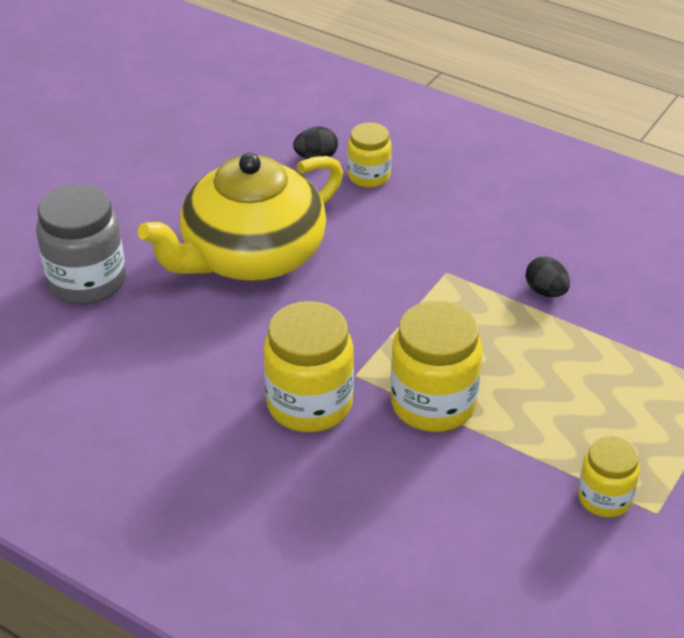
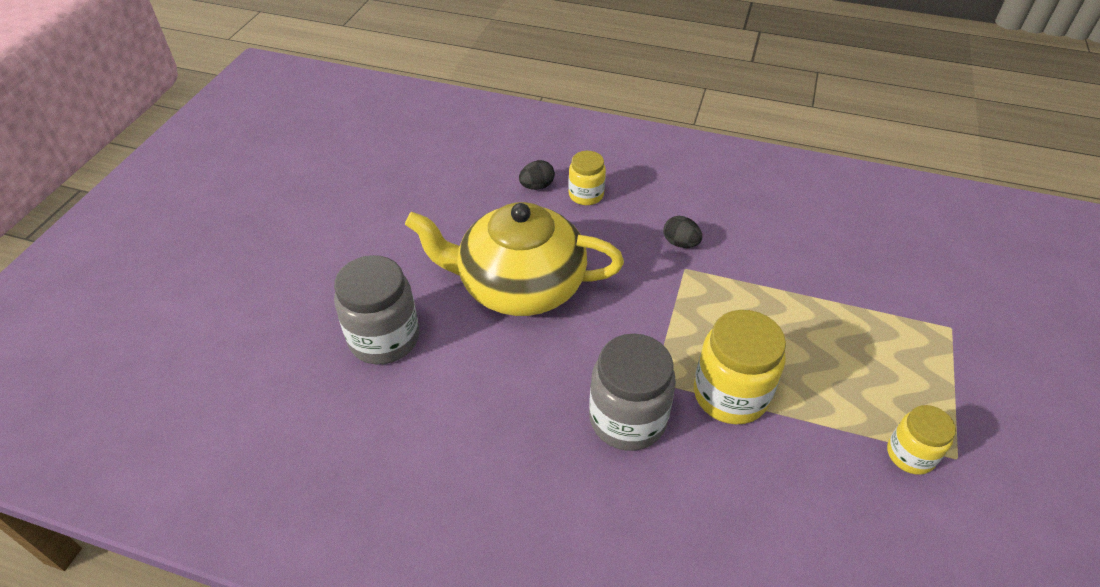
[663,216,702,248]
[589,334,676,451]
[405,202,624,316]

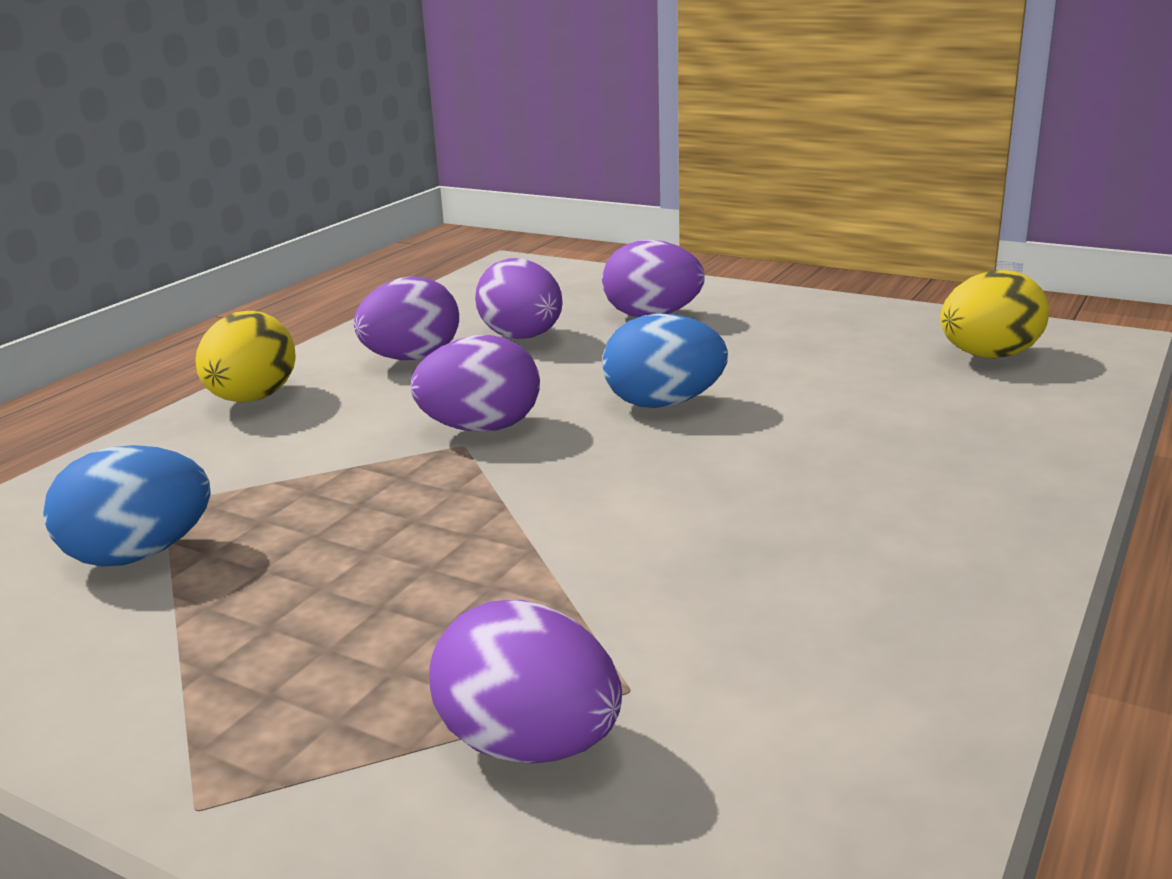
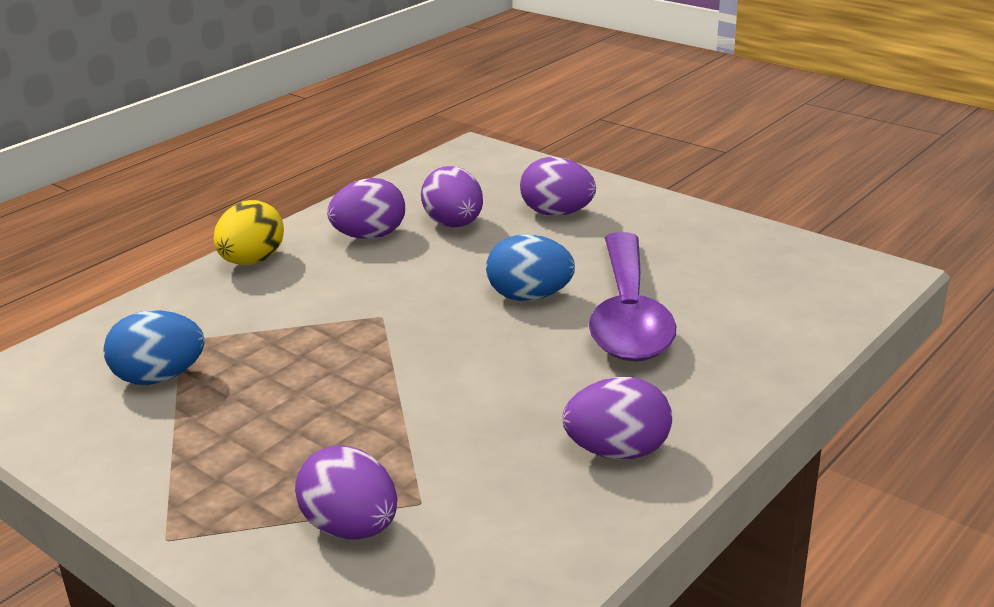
[940,270,1049,358] (first image)
[589,232,676,362]
[563,377,672,460]

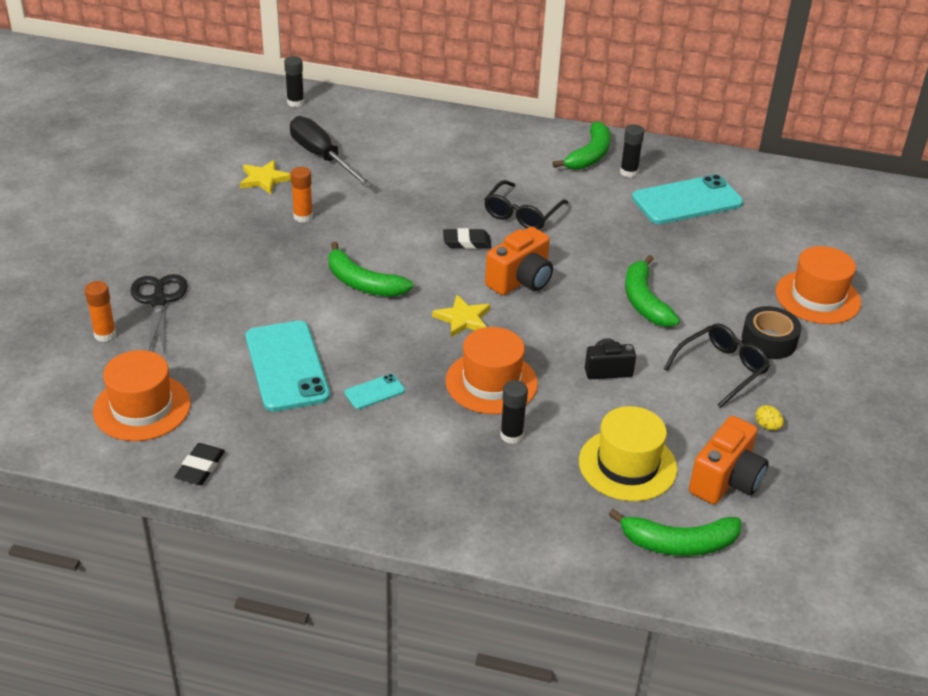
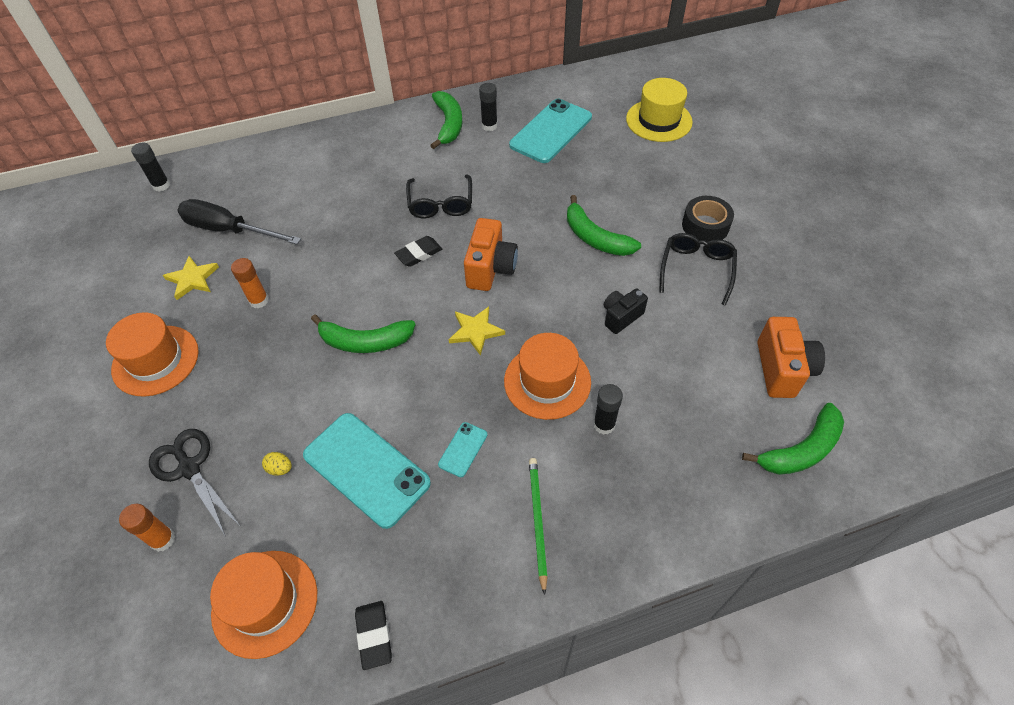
[529,458,548,595]
[626,78,693,142]
[262,452,292,476]
[106,312,199,397]

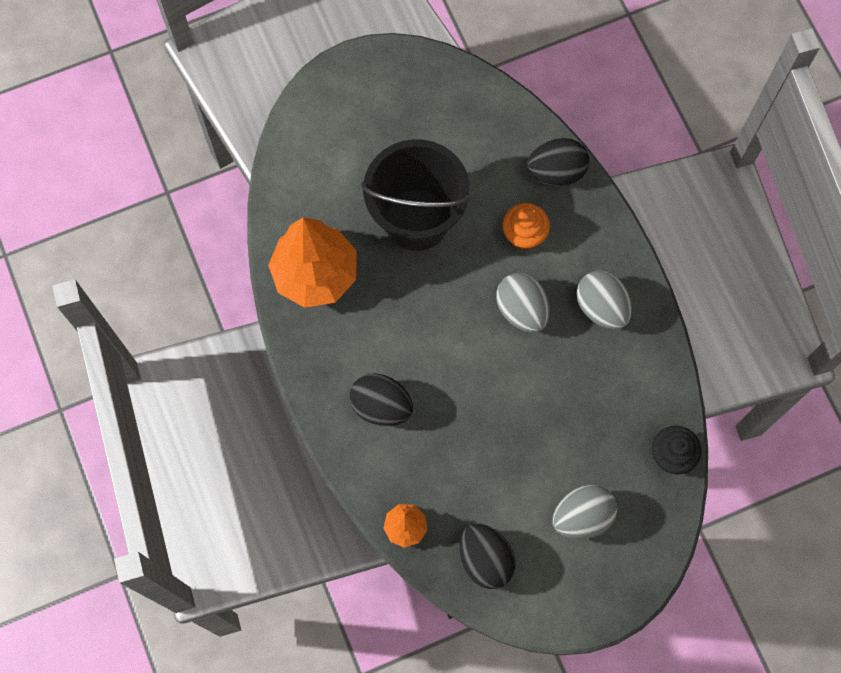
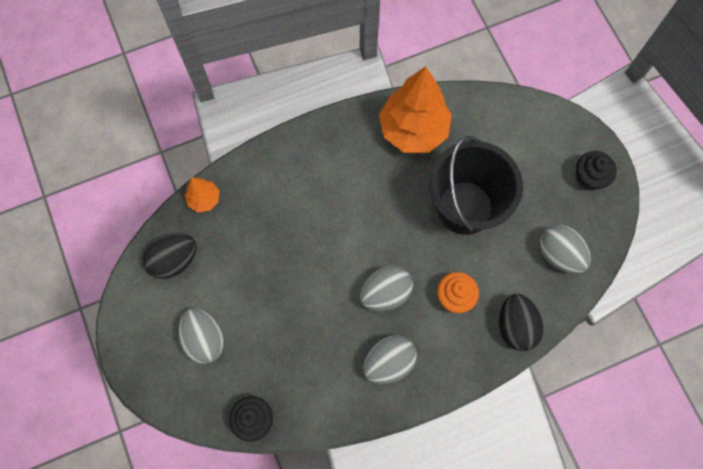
[350,373,413,426] (first image)
[539,225,591,274]
[576,151,617,190]

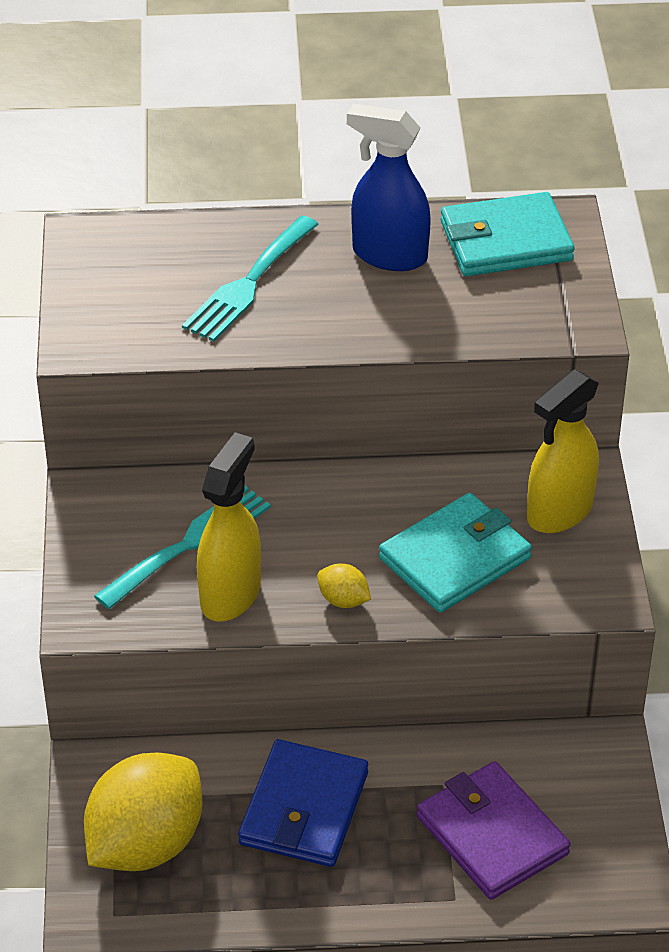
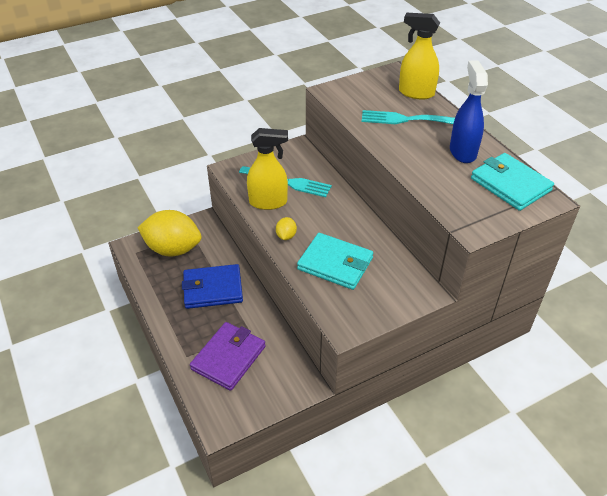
[399,13,440,99]

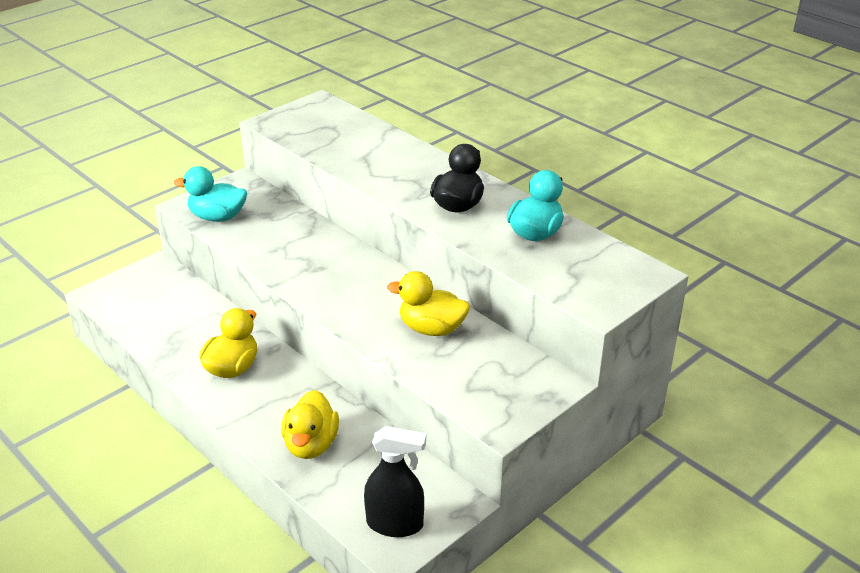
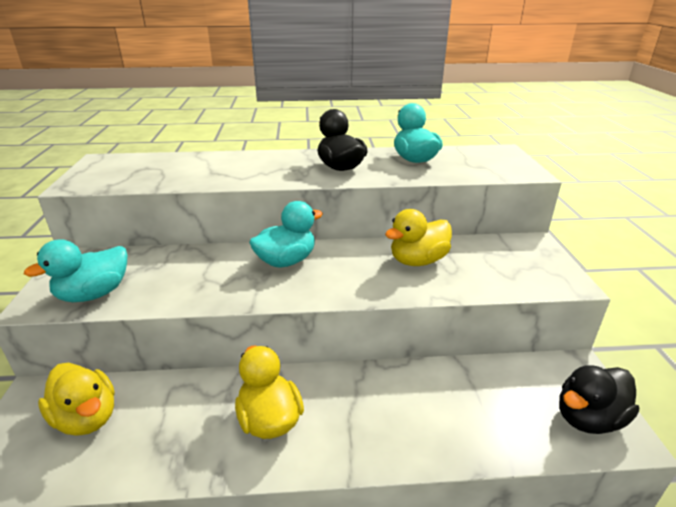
[249,201,323,267]
[38,363,115,436]
[559,365,639,434]

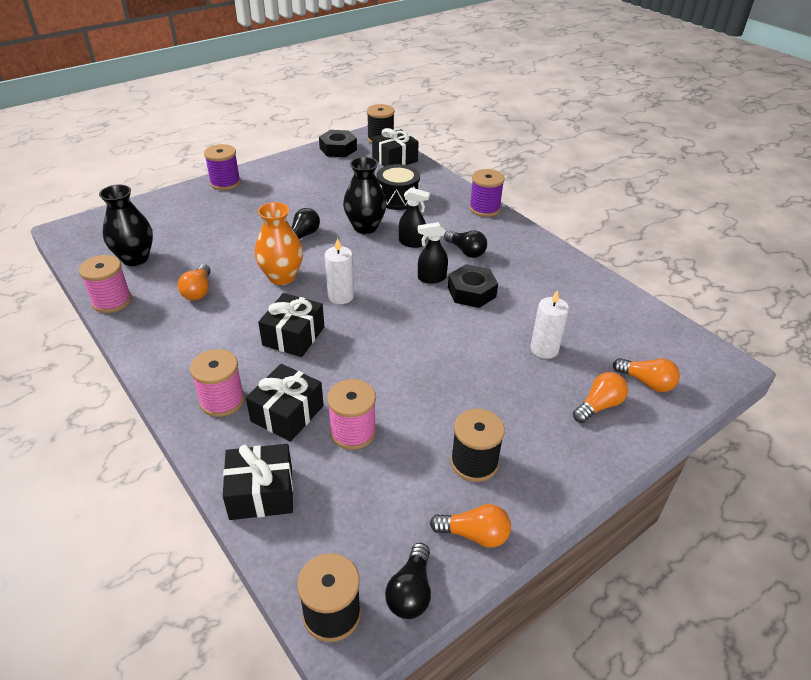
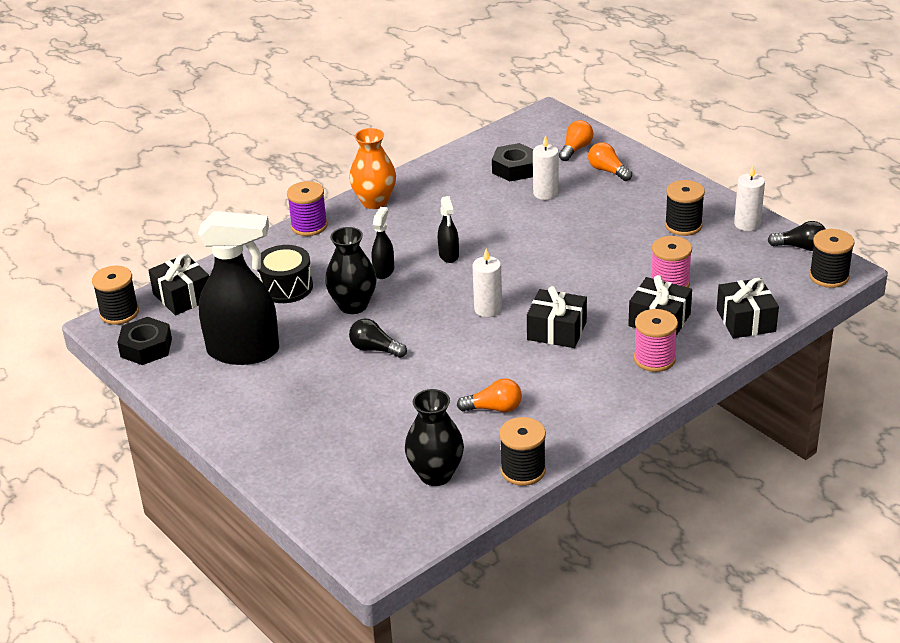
[204,144,241,190] (first image)
[444,230,487,258] (first image)
[198,211,279,365]
[349,128,396,209]
[492,143,533,181]
[734,165,765,231]
[499,417,546,486]

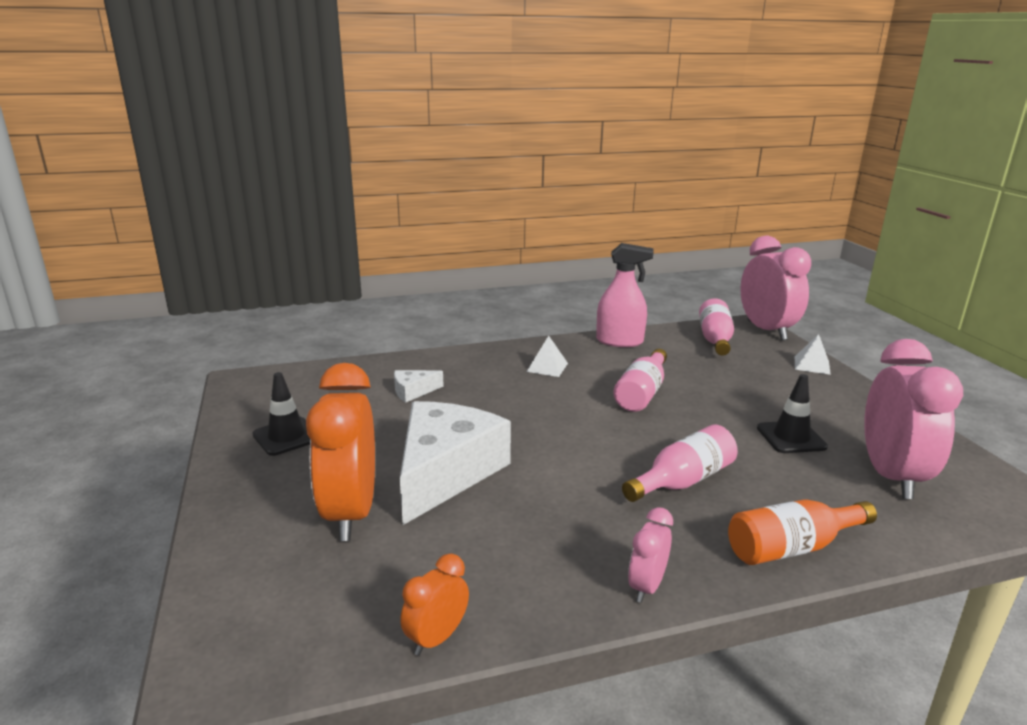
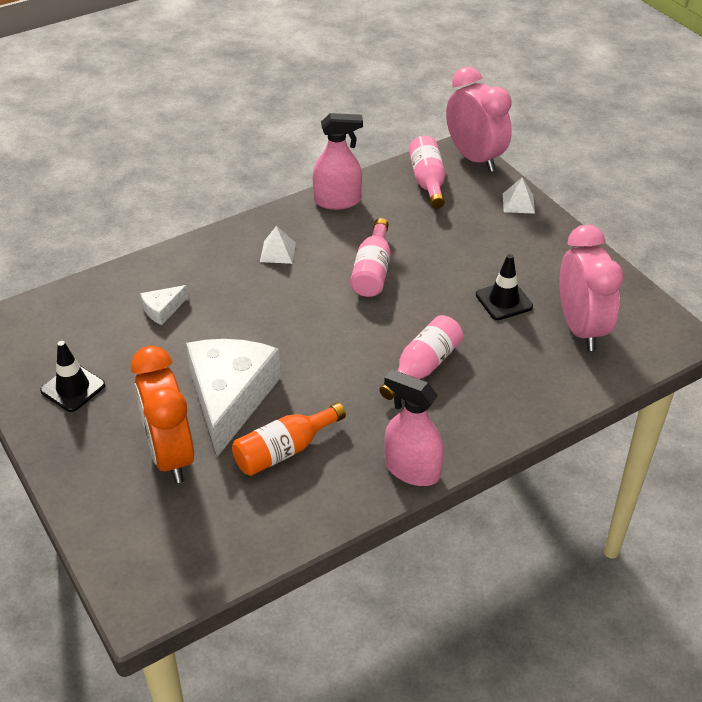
[400,553,469,656] (first image)
[232,403,346,476]
[384,370,444,486]

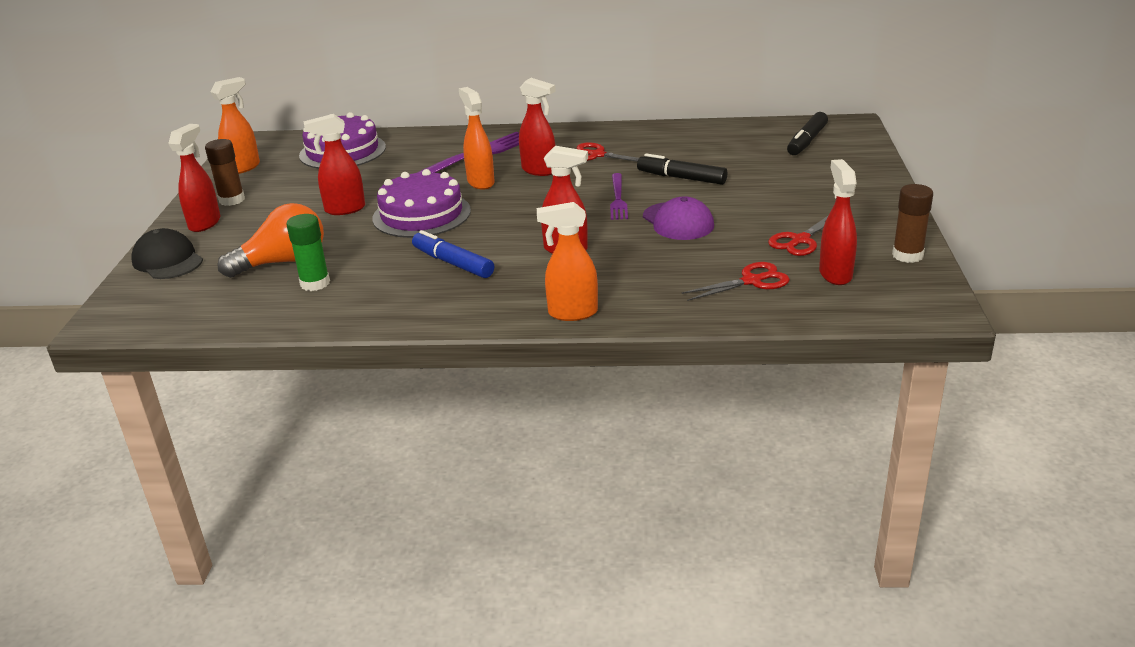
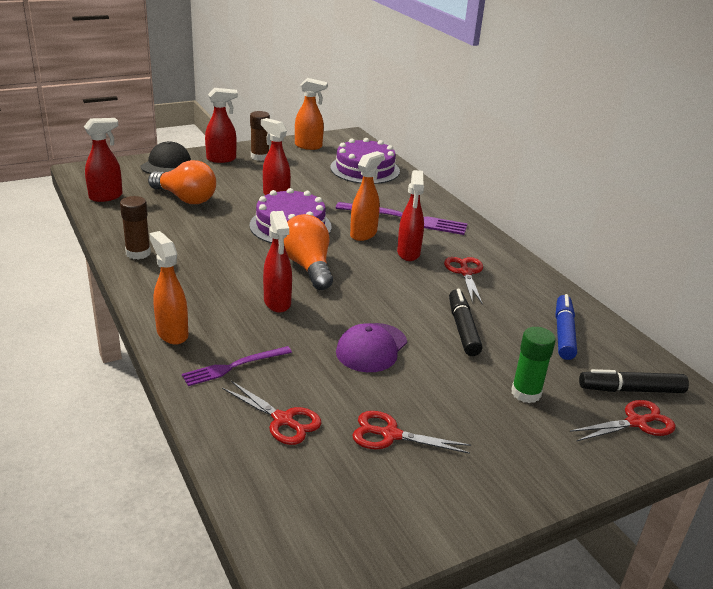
[284,214,333,290]
[569,400,676,441]
[511,327,556,403]
[556,294,577,360]
[182,346,292,386]
[84,118,123,202]
[120,196,151,260]

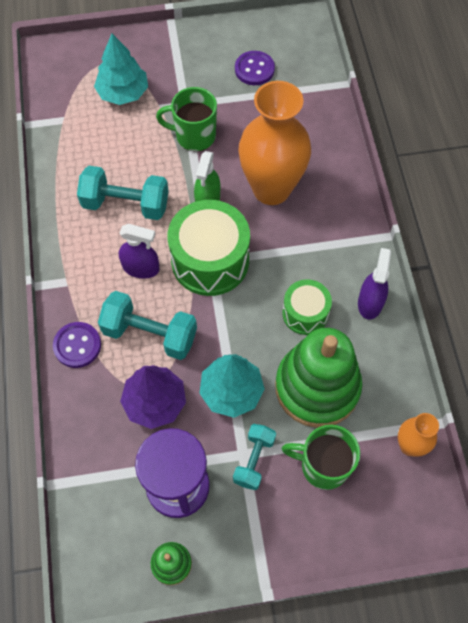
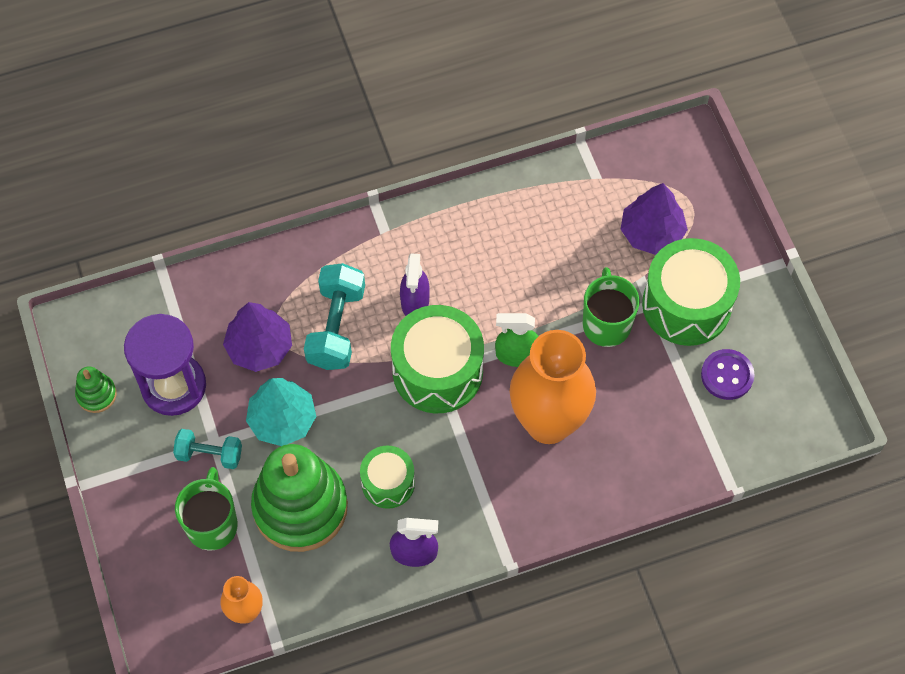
[53,322,101,368] (first image)
[77,166,169,220] (first image)
[642,238,740,346]
[621,183,688,255]

